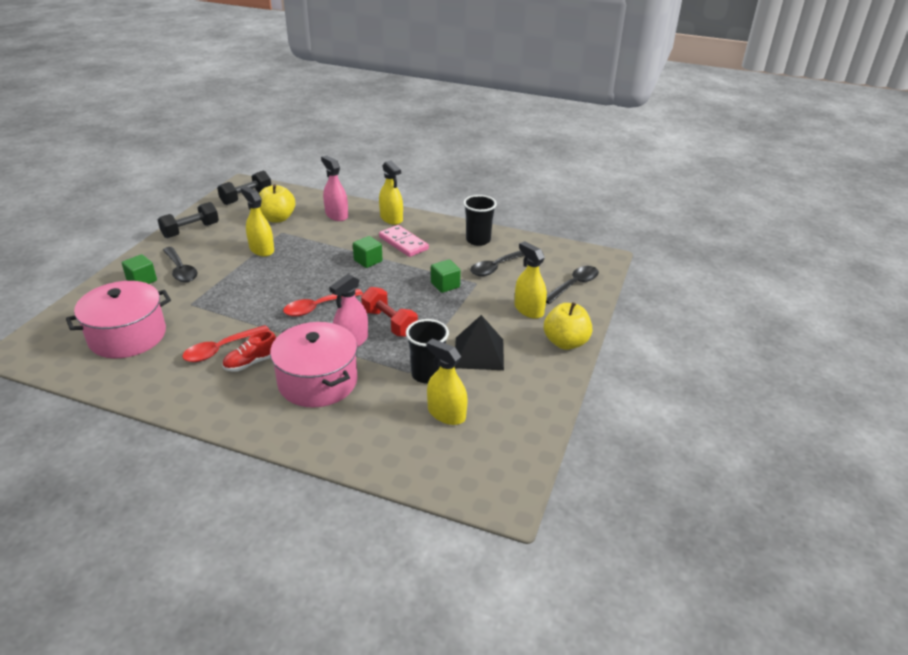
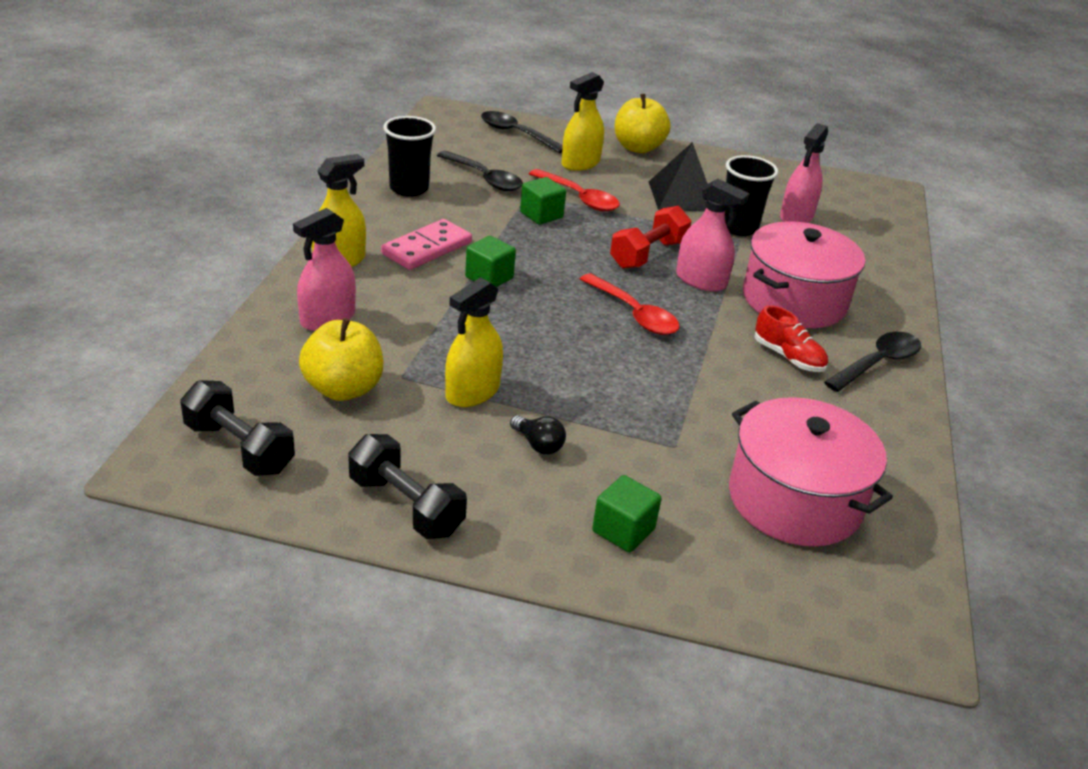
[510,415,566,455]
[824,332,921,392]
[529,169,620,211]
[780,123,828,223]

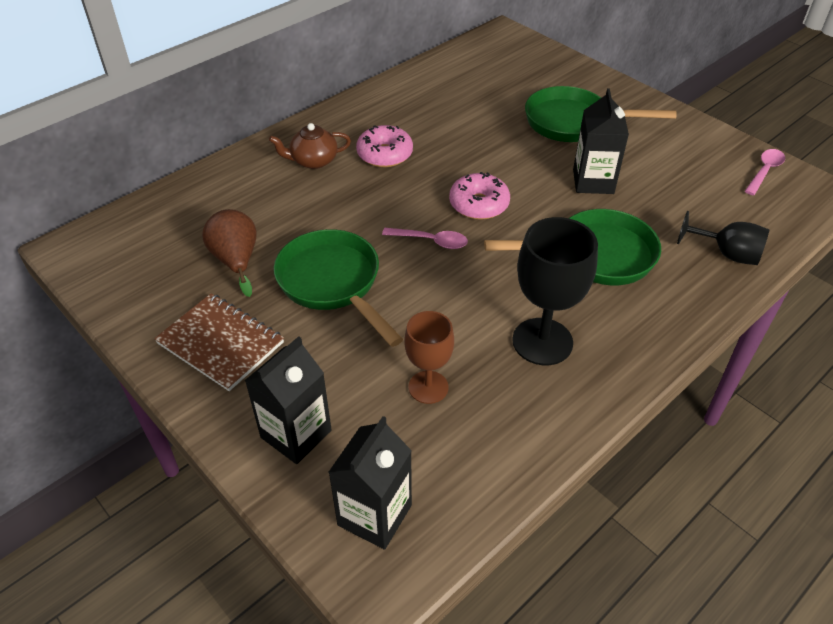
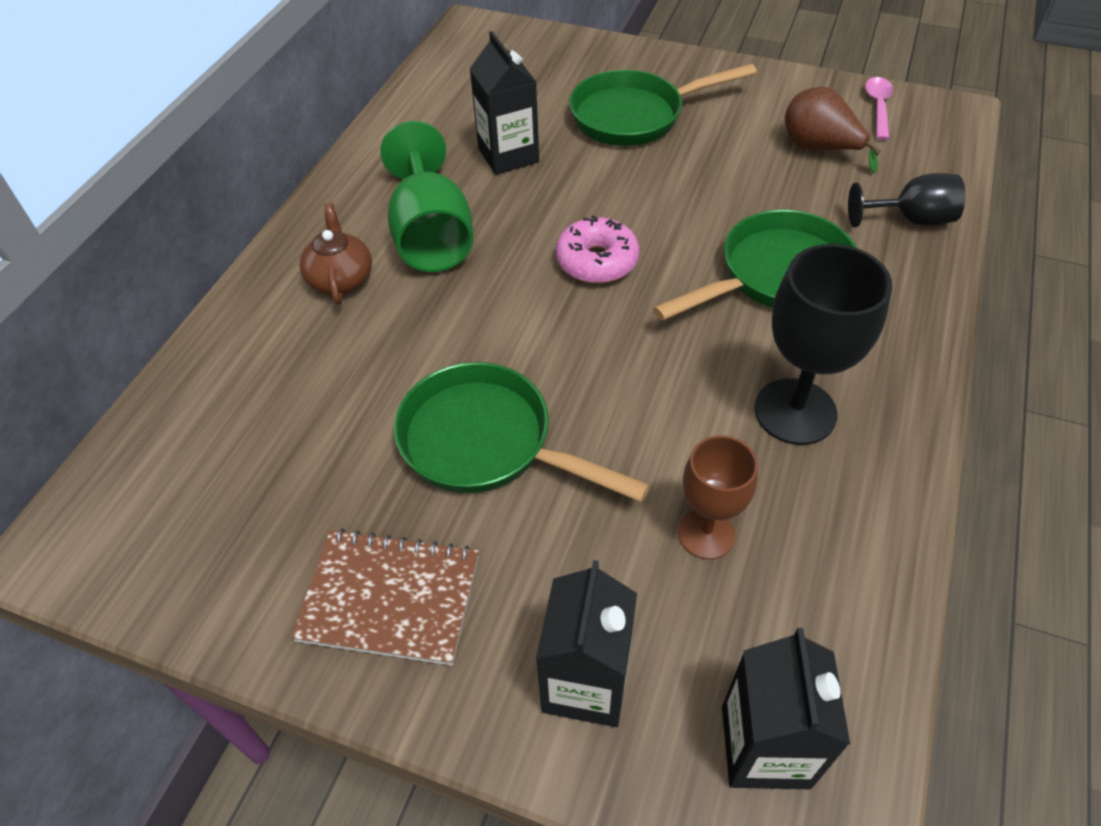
[382,228,468,249] (first image)
[785,87,882,173]
[470,31,539,175]
[380,121,473,272]
[299,203,372,305]

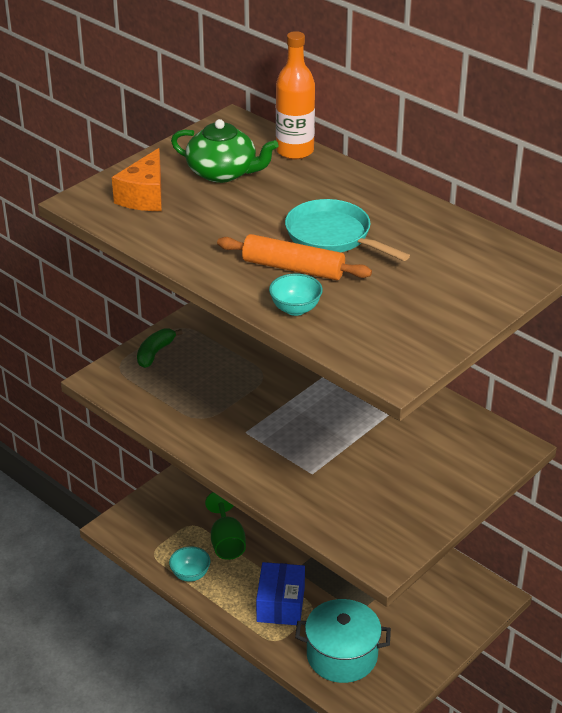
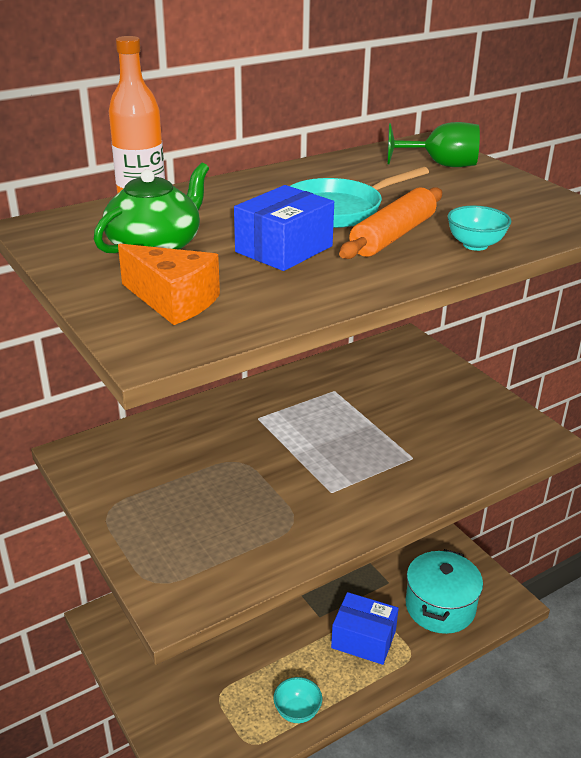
[137,328,183,368] (first image)
[234,185,334,271]
[387,122,480,167]

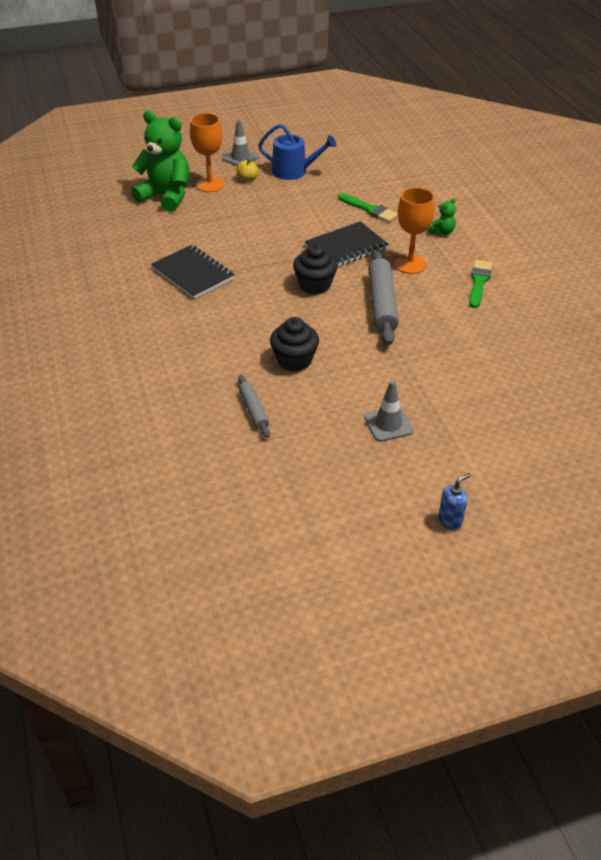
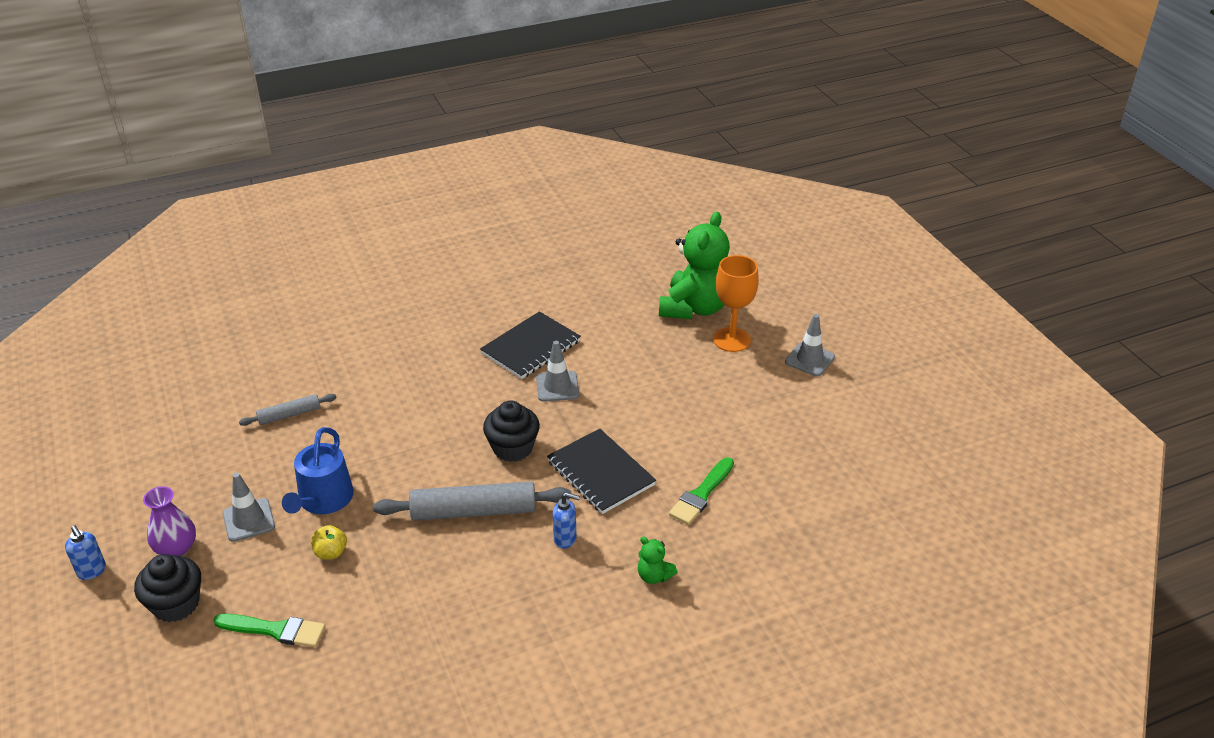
[143,486,196,556]
[536,341,579,402]
[311,525,347,560]
[282,427,354,514]
[134,554,201,622]
[213,614,326,647]
[553,492,580,549]

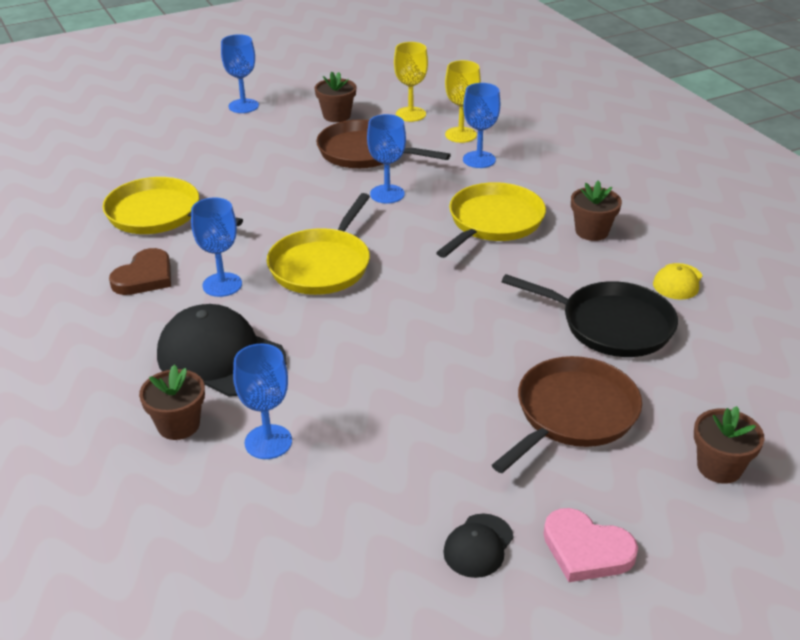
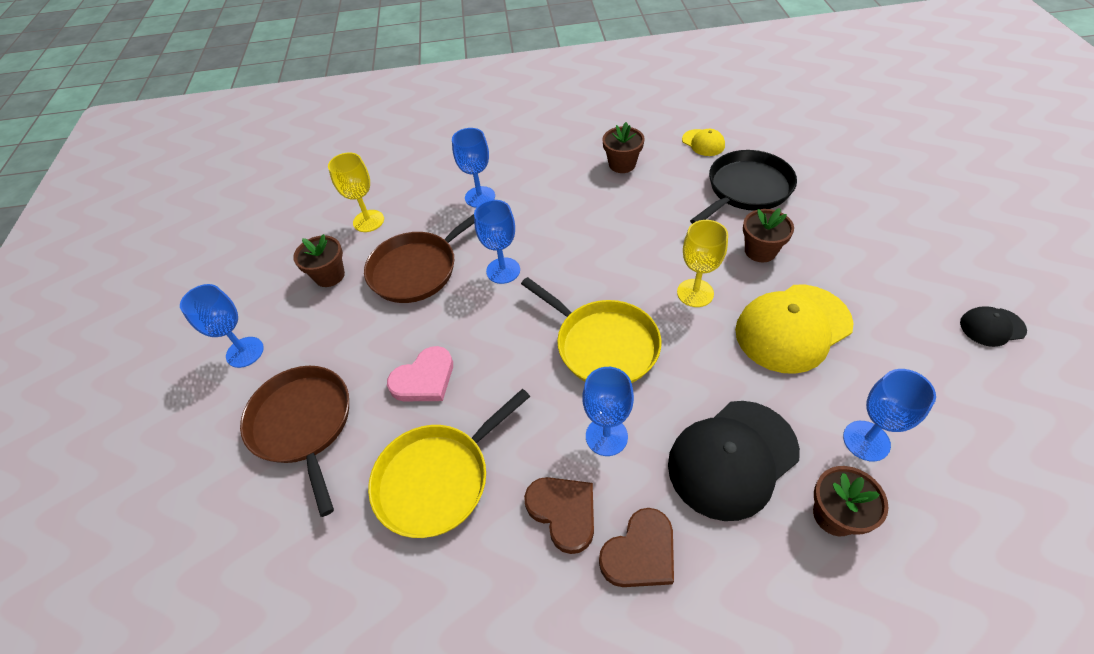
[436,182,546,258] (first image)
[599,508,674,587]
[735,285,854,374]
[677,220,728,307]
[240,366,349,517]
[387,346,453,401]
[743,208,794,262]
[960,306,1027,347]

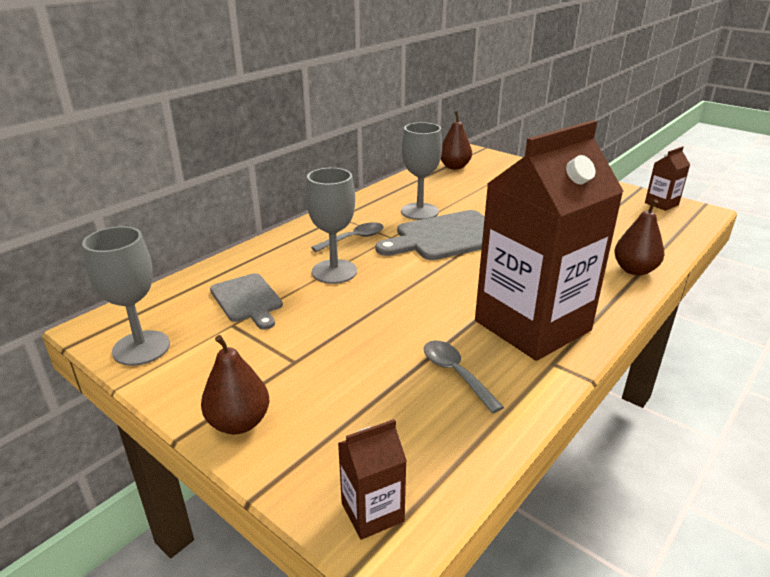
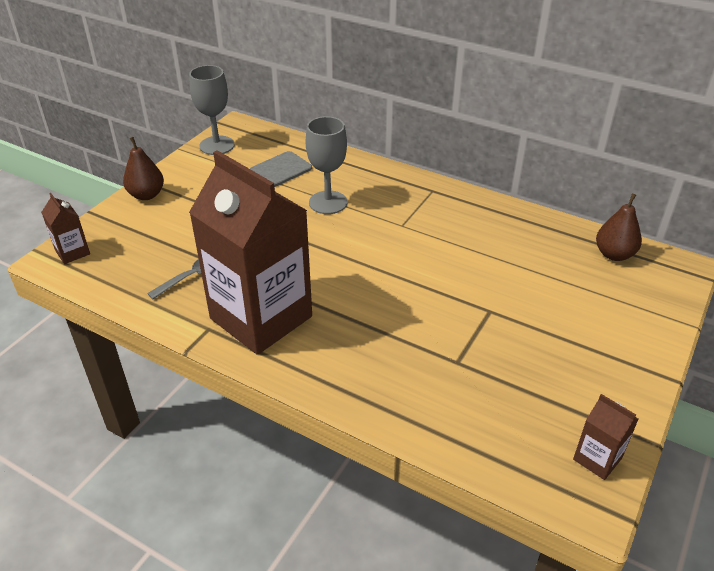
[311,222,383,252] (first image)
[375,210,485,260] (first image)
[401,122,442,220] (first image)
[614,199,665,275] (first image)

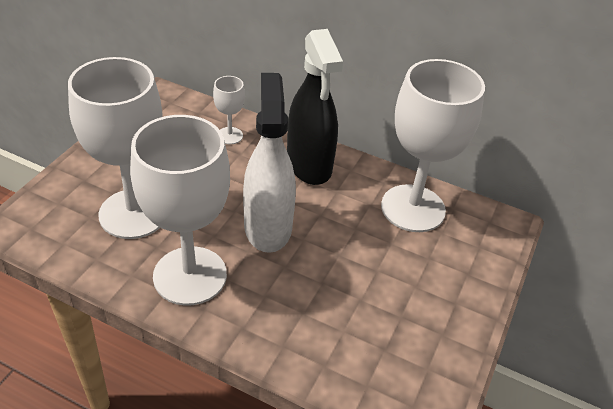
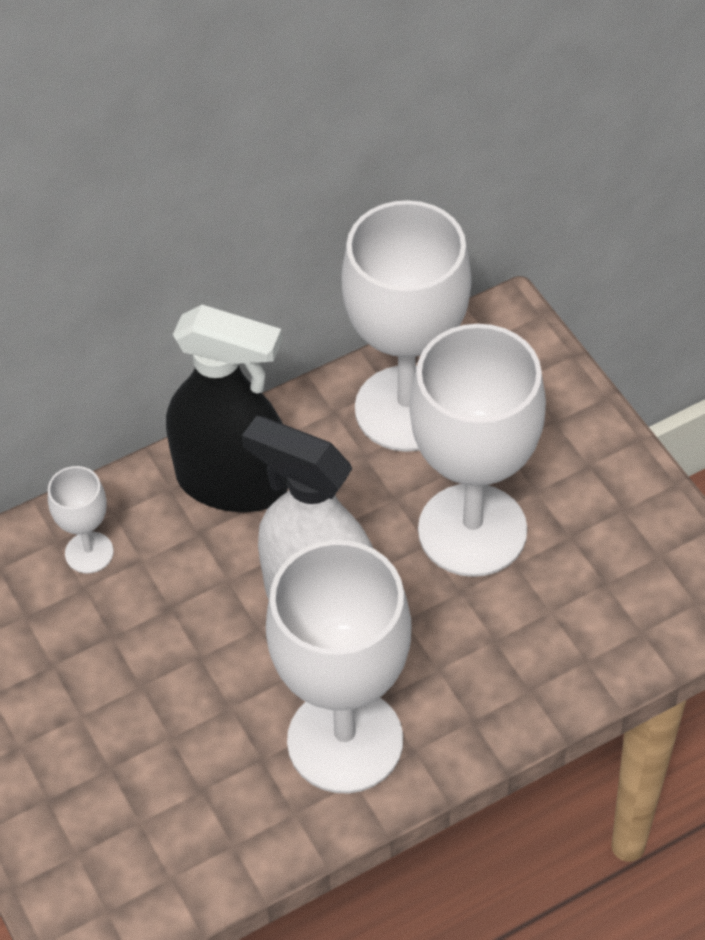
[410,324,546,577]

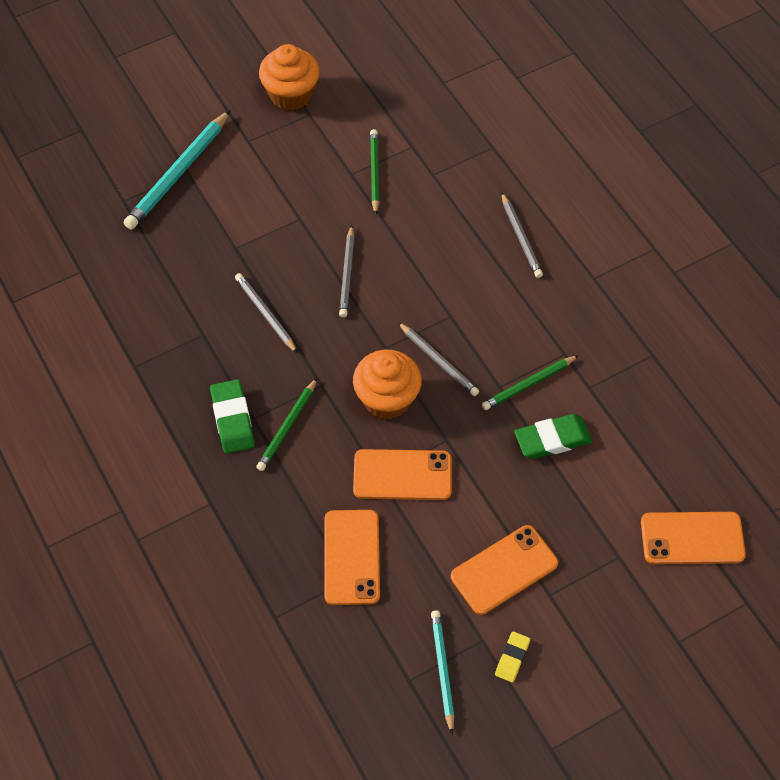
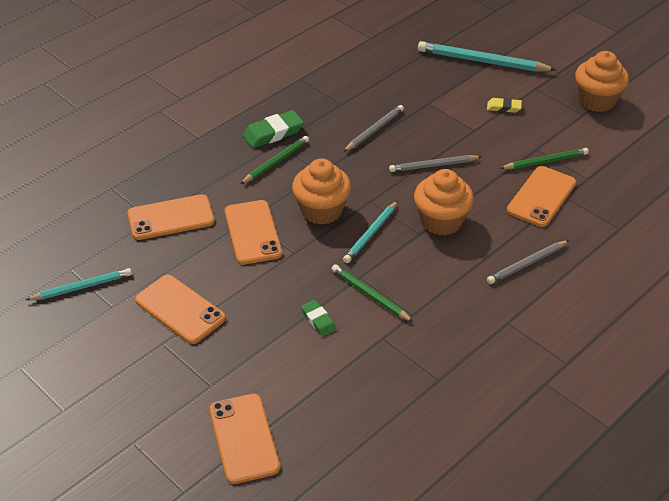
[414,169,474,235]
[507,166,576,227]
[487,98,522,113]
[343,201,398,263]
[240,136,309,184]
[301,300,336,337]

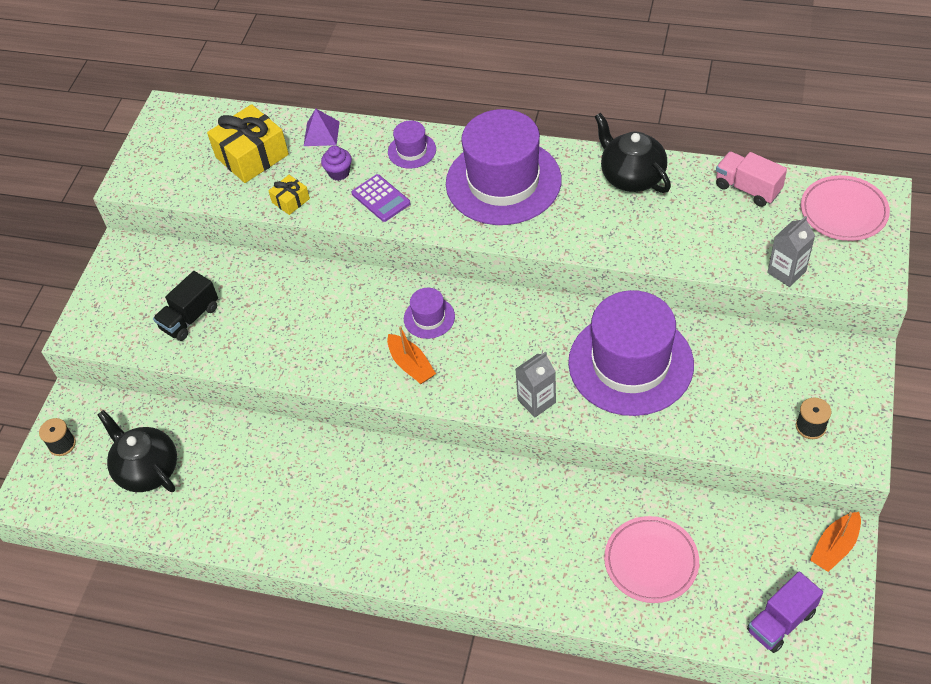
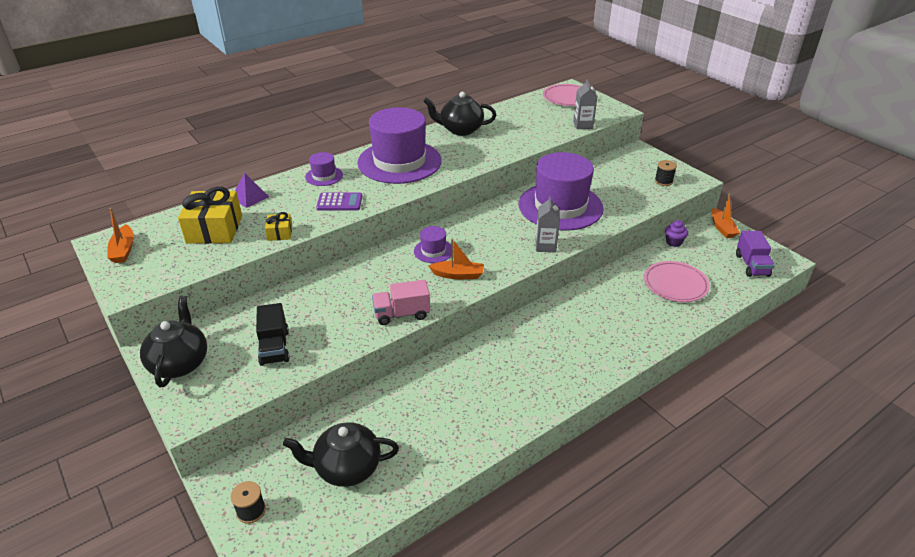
[107,208,134,263]
[140,296,207,387]
[665,220,688,247]
[372,280,430,325]

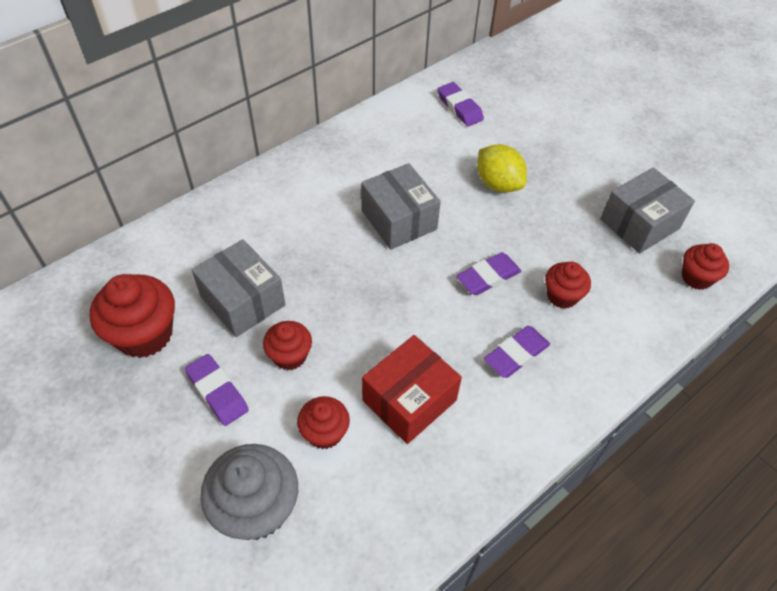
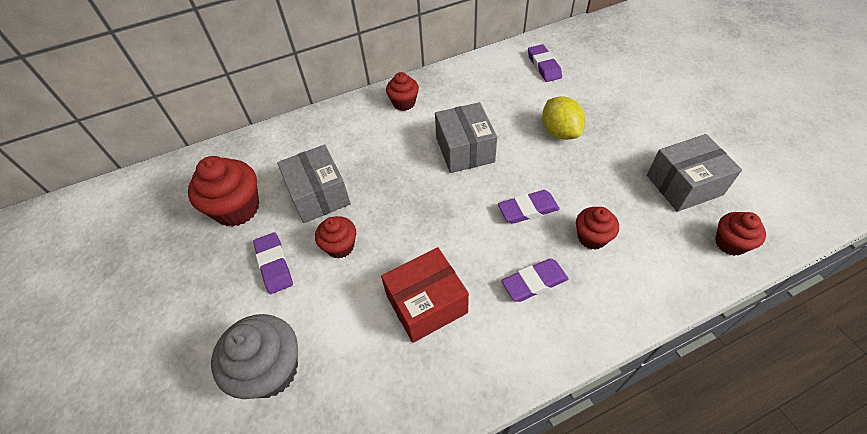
[386,72,419,111]

